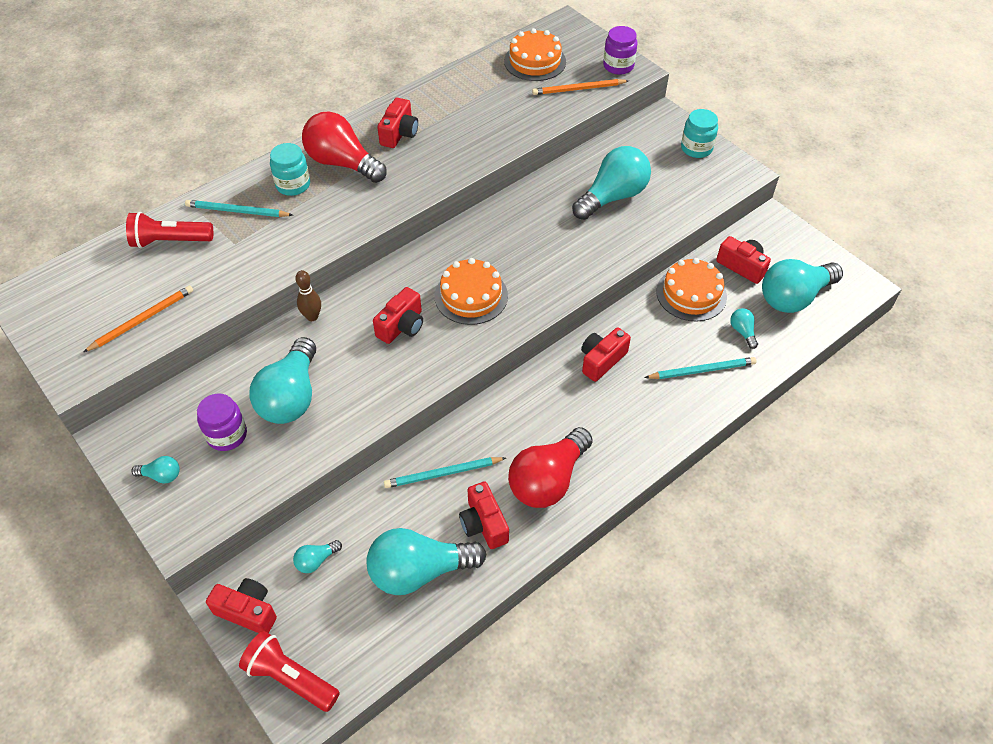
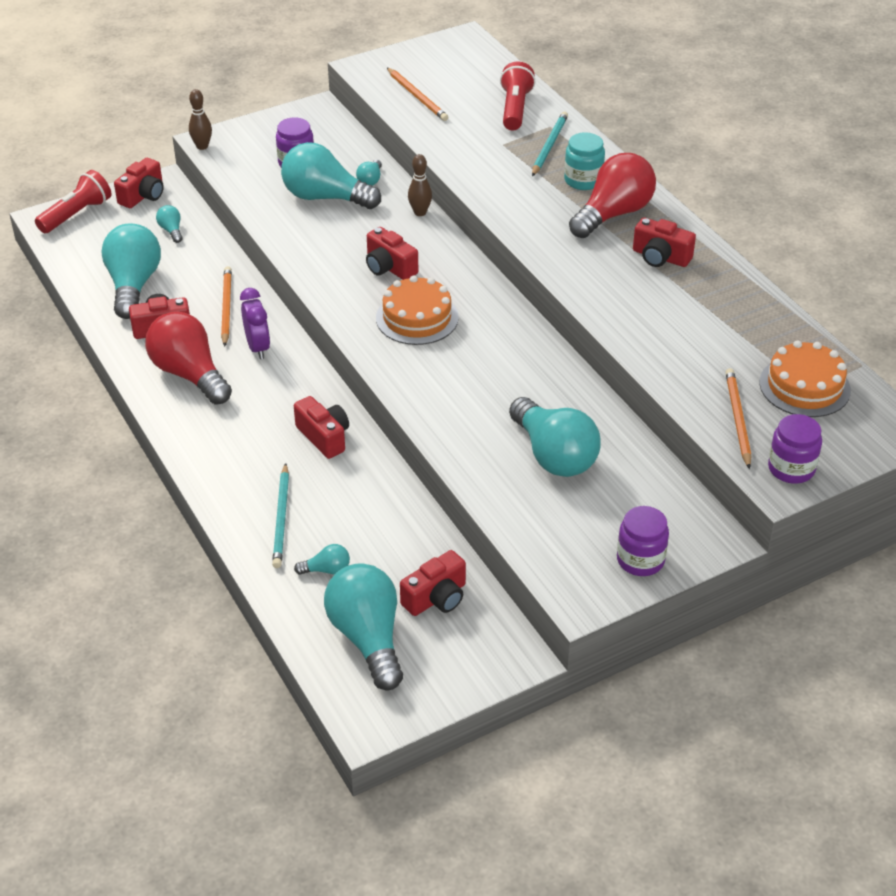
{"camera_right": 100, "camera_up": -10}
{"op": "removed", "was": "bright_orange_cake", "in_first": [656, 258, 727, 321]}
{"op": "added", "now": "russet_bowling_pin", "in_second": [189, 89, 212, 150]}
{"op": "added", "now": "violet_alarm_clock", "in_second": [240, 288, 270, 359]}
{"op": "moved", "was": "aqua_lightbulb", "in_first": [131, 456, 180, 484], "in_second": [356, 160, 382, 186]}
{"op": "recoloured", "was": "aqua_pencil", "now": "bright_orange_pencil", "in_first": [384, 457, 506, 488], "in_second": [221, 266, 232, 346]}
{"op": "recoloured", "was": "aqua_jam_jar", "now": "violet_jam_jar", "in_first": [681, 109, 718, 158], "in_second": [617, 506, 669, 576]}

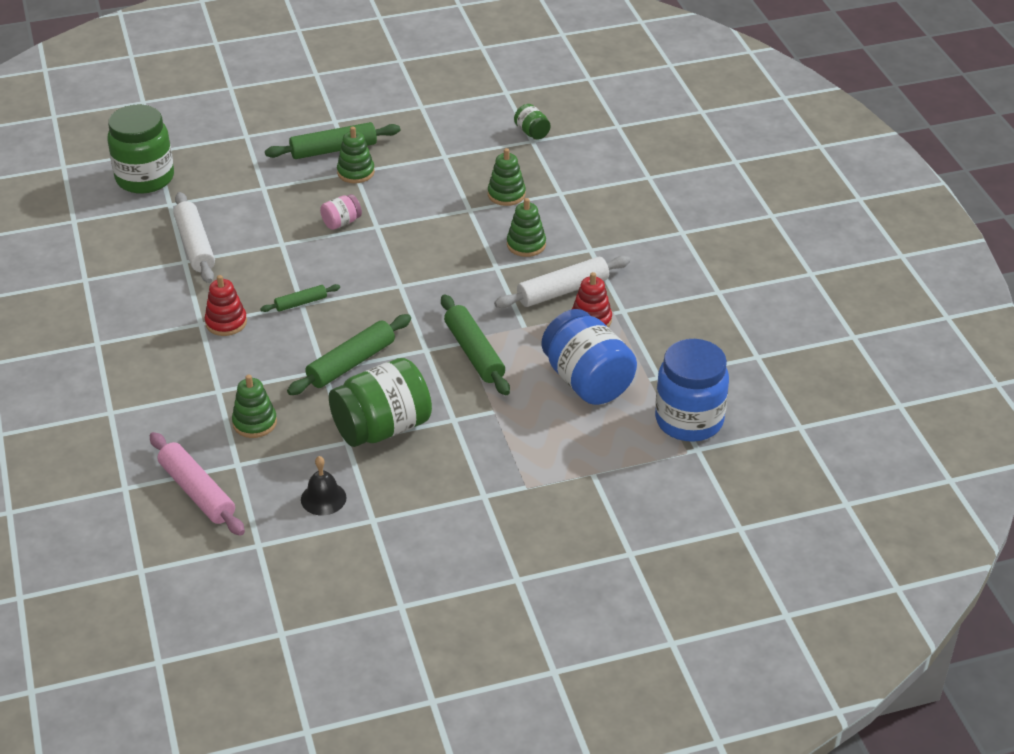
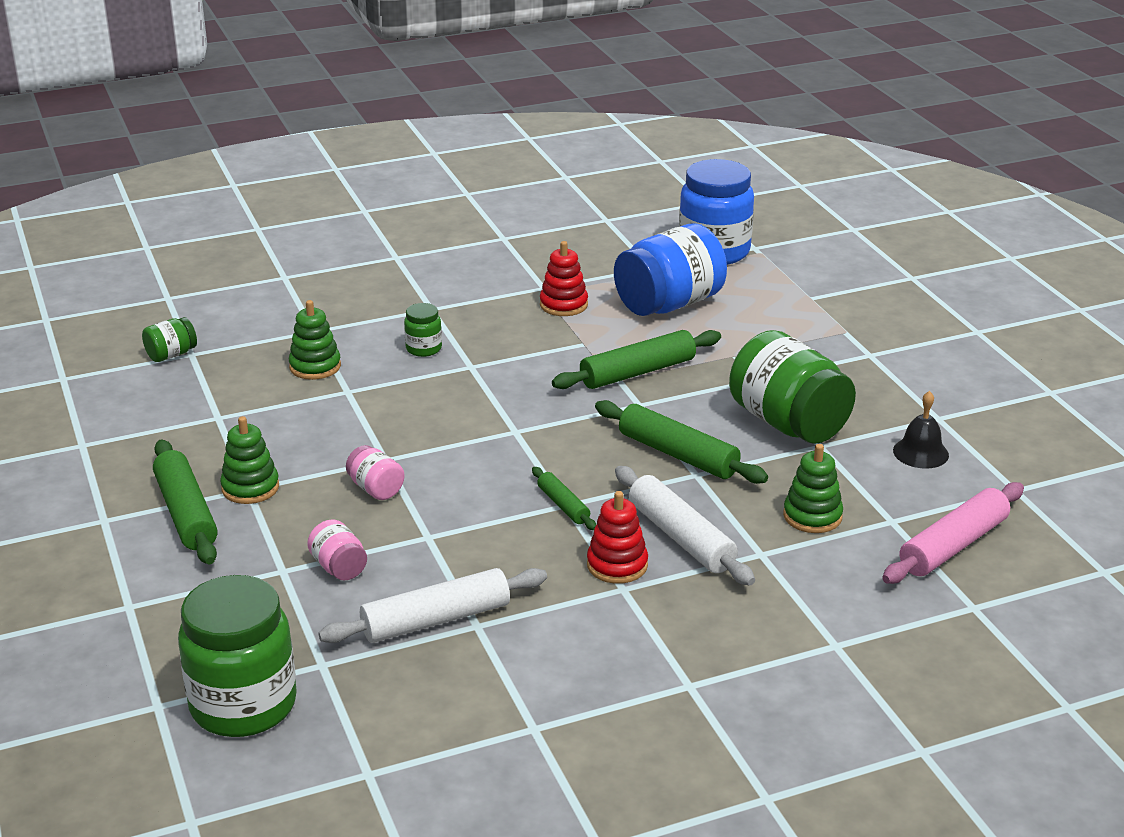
{"camera_right": -95, "camera_up": -10}
{"op": "added", "now": "rose-pink_jam_jar", "in_second": [307, 519, 367, 580]}
{"op": "moved", "was": "pure_white_dough_roller", "in_first": [494, 255, 630, 308], "in_second": [615, 466, 755, 586]}
{"op": "replaced", "was": "leaf-green_stacking_rings", "now": "leaf-green_jam_jar", "in_first": [507, 198, 546, 257], "in_second": [404, 303, 442, 357]}

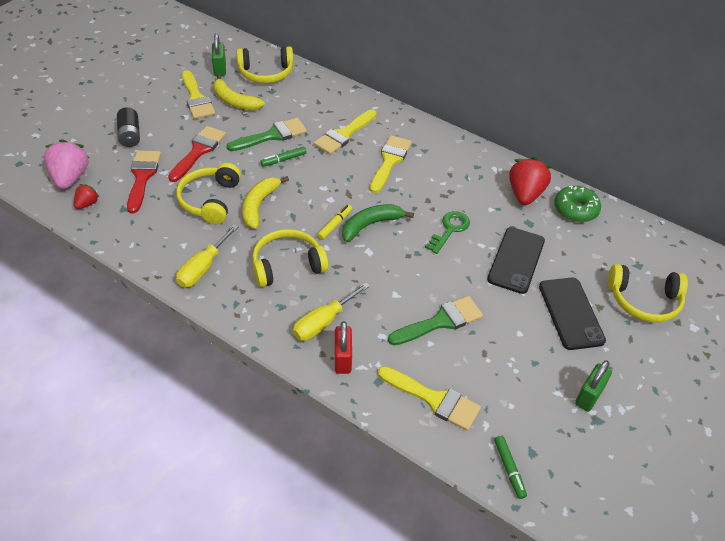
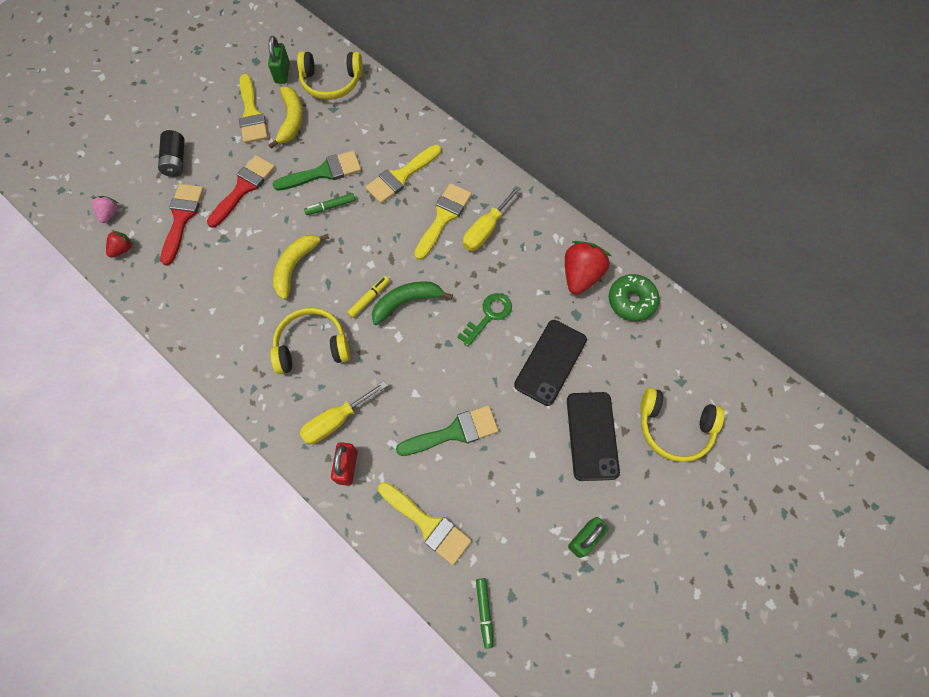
{"camera_right": 10, "camera_up": 20}
{"op": "removed", "was": "golden_headset", "in_first": [176, 163, 241, 224]}
{"op": "moved", "was": "golden_screwdriver", "in_first": [176, 224, 239, 288], "in_second": [463, 186, 521, 251]}
{"op": "turned", "was": "golden_banana", "in_first": [213, 74, 265, 110], "in_second": [269, 87, 303, 149], "clockwise": -135}
{"op": "resized", "was": "rose-pink_strawberry", "in_first": [44, 139, 89, 189], "in_second": [92, 196, 118, 223], "ratio": 0.53}

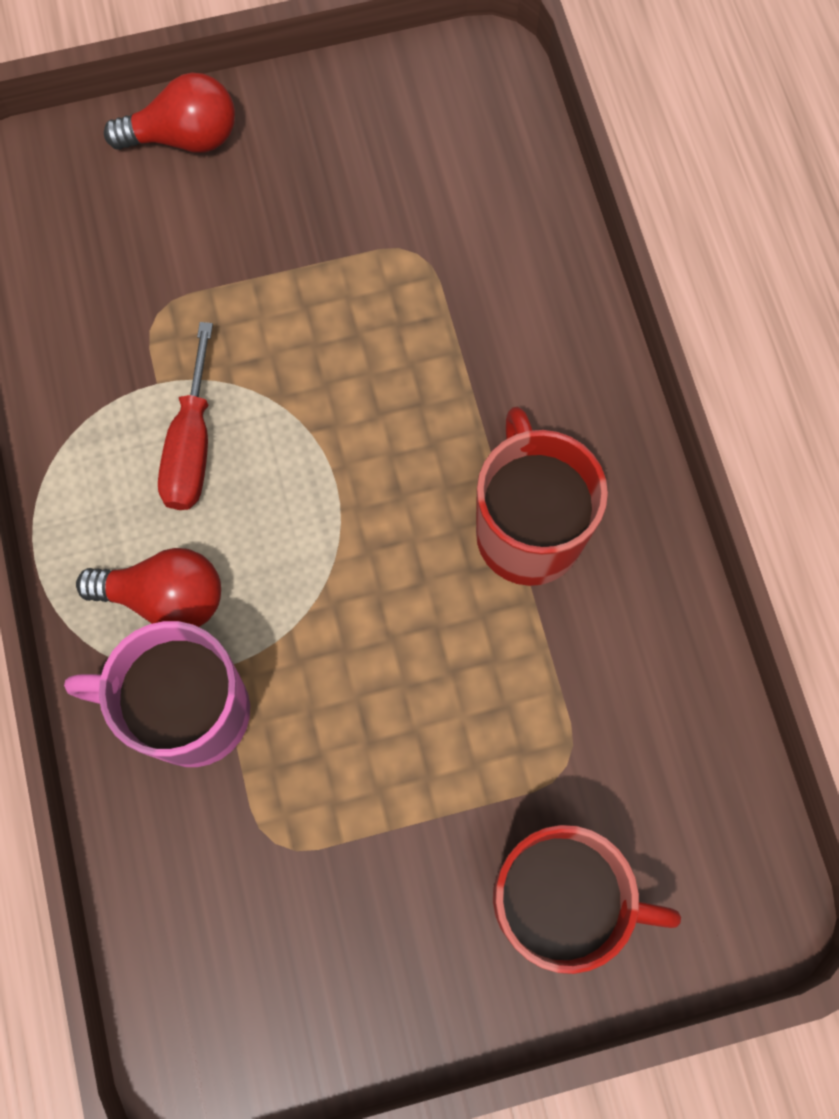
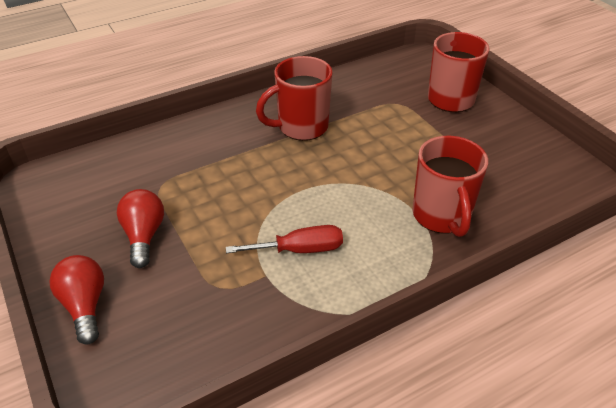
{"camera_right": -105, "camera_up": -30}
{"op": "moved", "was": "red_lightbulb", "in_first": [76, 548, 221, 627], "in_second": [117, 189, 164, 268]}
{"op": "recoloured", "was": "rose-pink_tea_mug", "now": "red_tea_mug", "in_first": [64, 621, 250, 767], "in_second": [412, 136, 488, 237]}

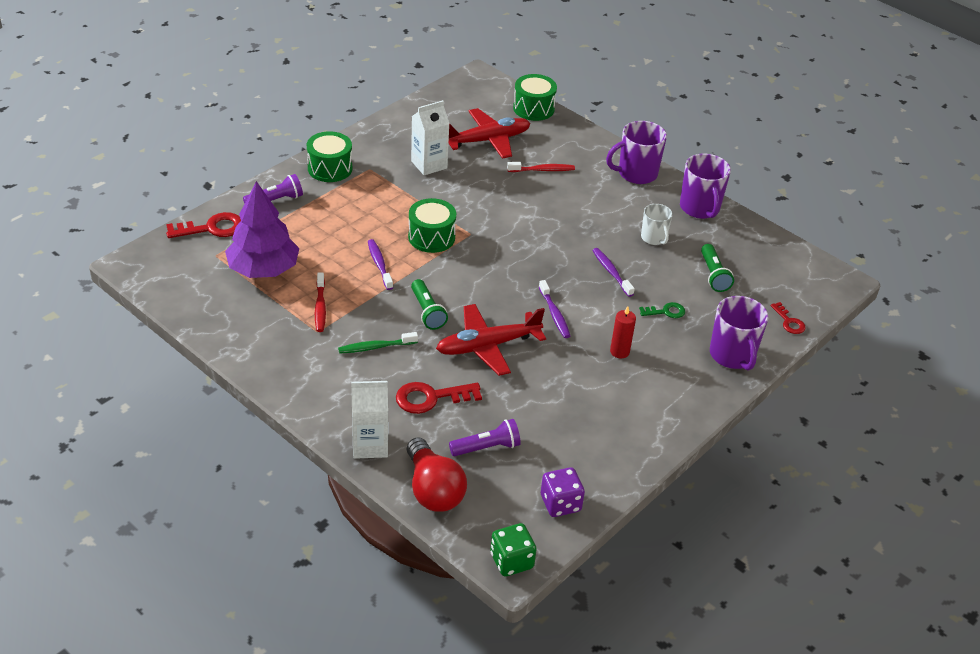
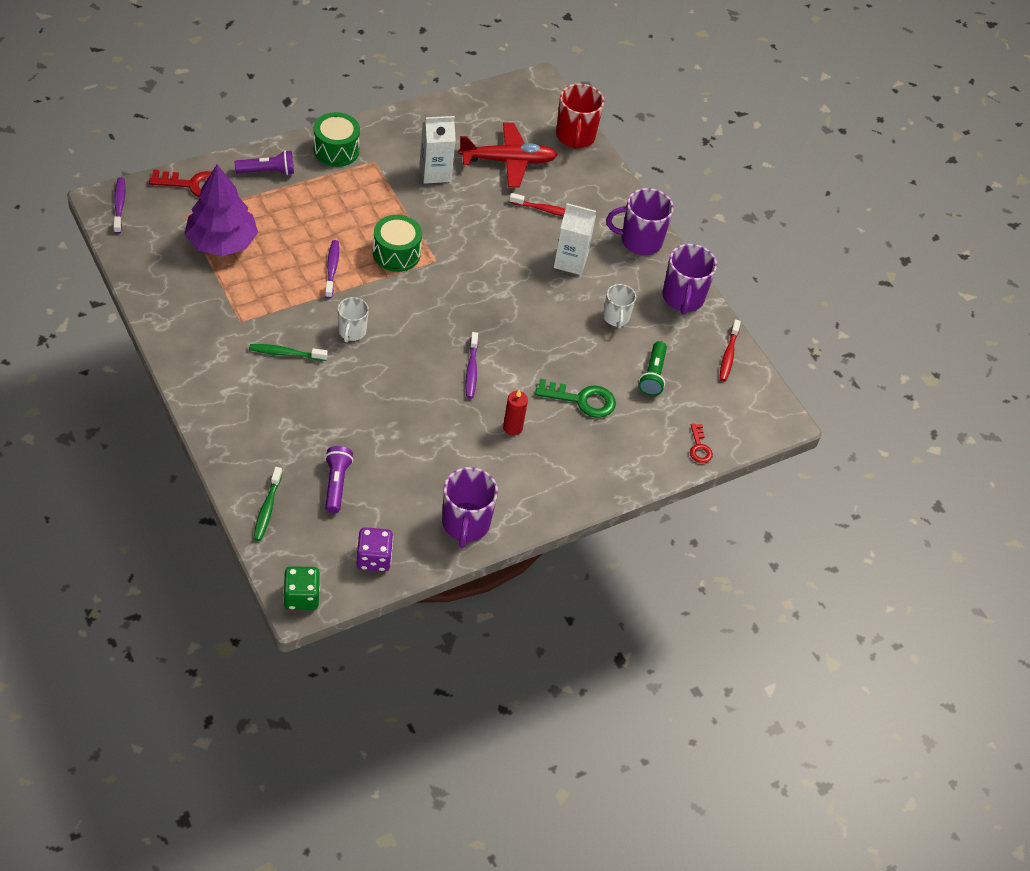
{"camera_right": 15, "camera_up": 10}
{"op": "removed", "was": "red_door_key", "in_first": [396, 382, 482, 414]}
{"op": "removed", "was": "red_plane", "in_first": [436, 304, 546, 376]}
{"op": "moved", "was": "red_dental_brush", "in_first": [315, 272, 326, 332], "in_second": [720, 319, 741, 381]}
{"op": "moved", "was": "pure_white_carton", "in_first": [351, 381, 388, 459], "in_second": [554, 203, 596, 275]}
{"op": "moved", "was": "violet_dental_brush", "in_first": [592, 248, 635, 297], "in_second": [114, 177, 125, 234]}
{"op": "moved", "was": "violet_tea_mug", "in_first": [710, 296, 769, 371], "in_second": [442, 467, 498, 548]}
{"op": "replaced", "was": "red_lightbulb", "now": "leaf-green_dental_brush", "in_first": [407, 437, 467, 512], "in_second": [253, 467, 282, 541]}
{"op": "replaced", "was": "leaf-green_torch", "now": "pure_white_tea_mug", "in_first": [411, 279, 448, 330], "in_second": [338, 297, 369, 342]}
{"op": "replaced", "was": "leaf-green_snare_drum", "now": "red_tea_mug", "in_first": [513, 74, 557, 121], "in_second": [556, 83, 604, 149]}
{"op": "turned", "was": "violet_torch", "in_first": [449, 419, 521, 456], "in_second": [325, 446, 353, 513], "clockwise": -90}
{"op": "resized", "was": "leaf-green_door_key", "in_first": [639, 302, 685, 318], "in_second": [535, 379, 616, 418], "ratio": 1.72}

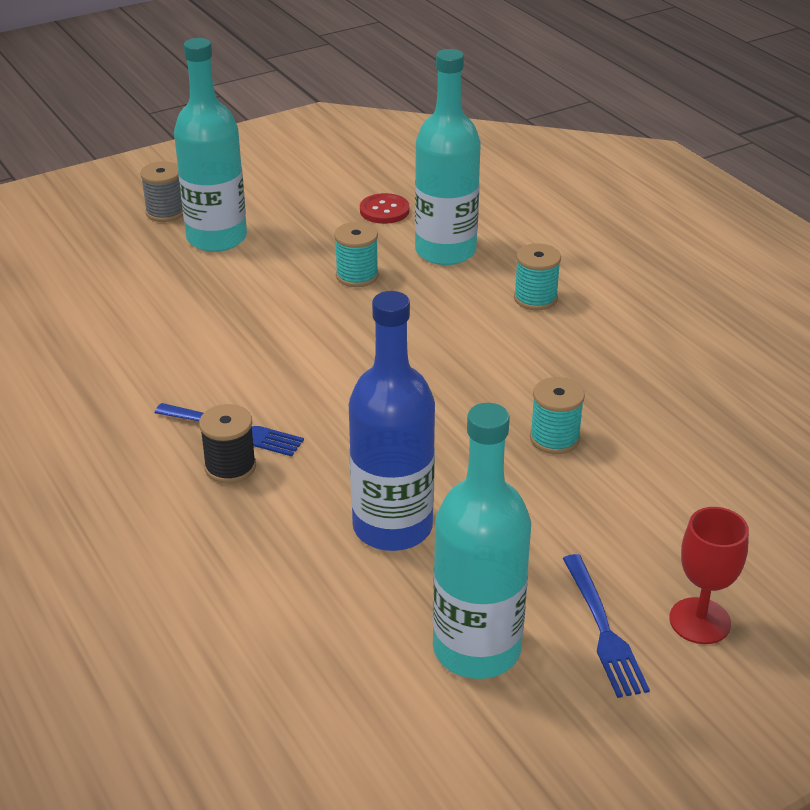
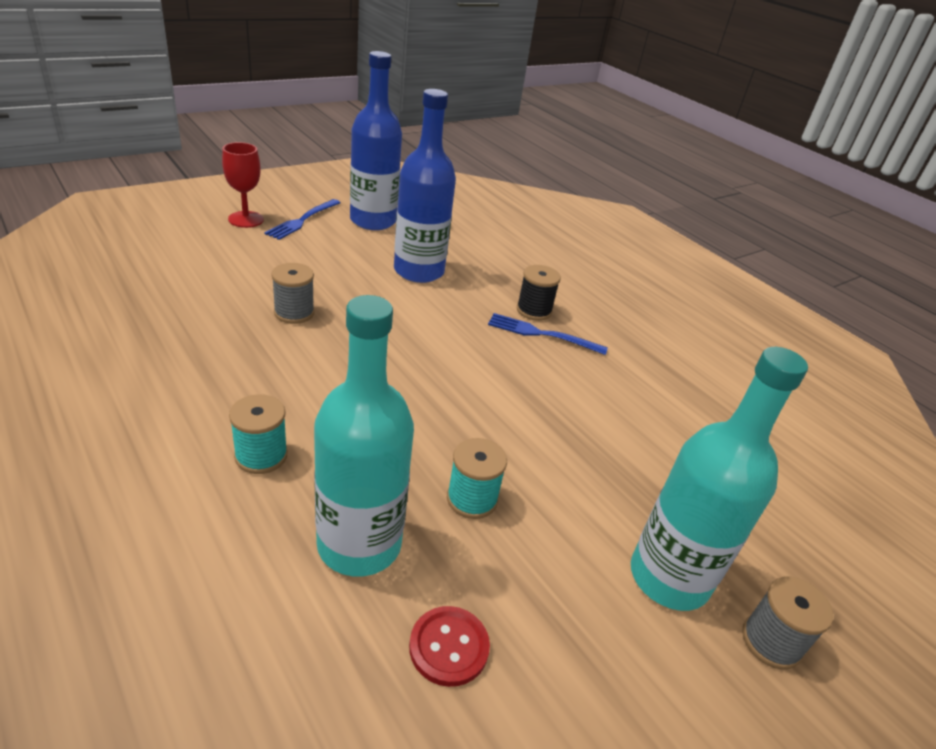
{"camera_right": 170, "camera_up": 0}
{"op": "recoloured", "was": "aqua_drink_bottle", "now": "cobalt_drink_bottle", "in_first": [433, 403, 531, 679], "in_second": [350, 51, 402, 230]}
{"op": "recoloured", "was": "aqua_reel_of_thread", "now": "ash-grey_reel_of_thread", "in_first": [530, 377, 585, 454], "in_second": [271, 263, 315, 324]}
{"op": "turned", "was": "cobalt_table_fork", "in_first": [563, 554, 650, 698], "in_second": [264, 199, 340, 240], "clockwise": -135}

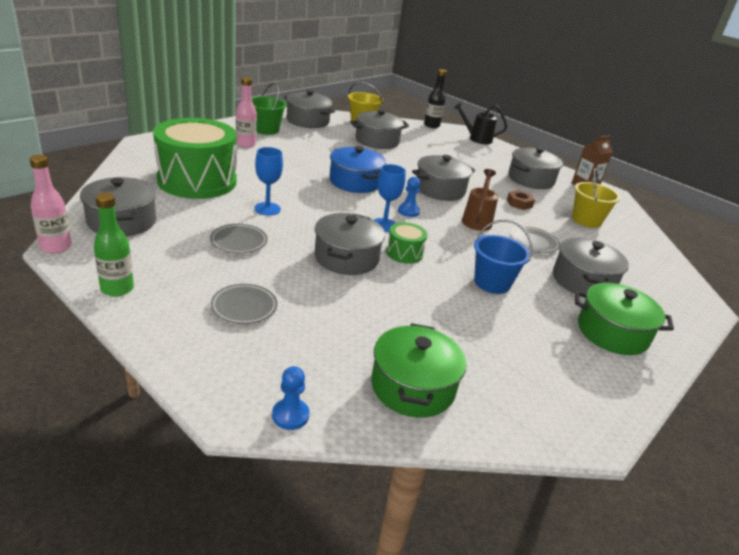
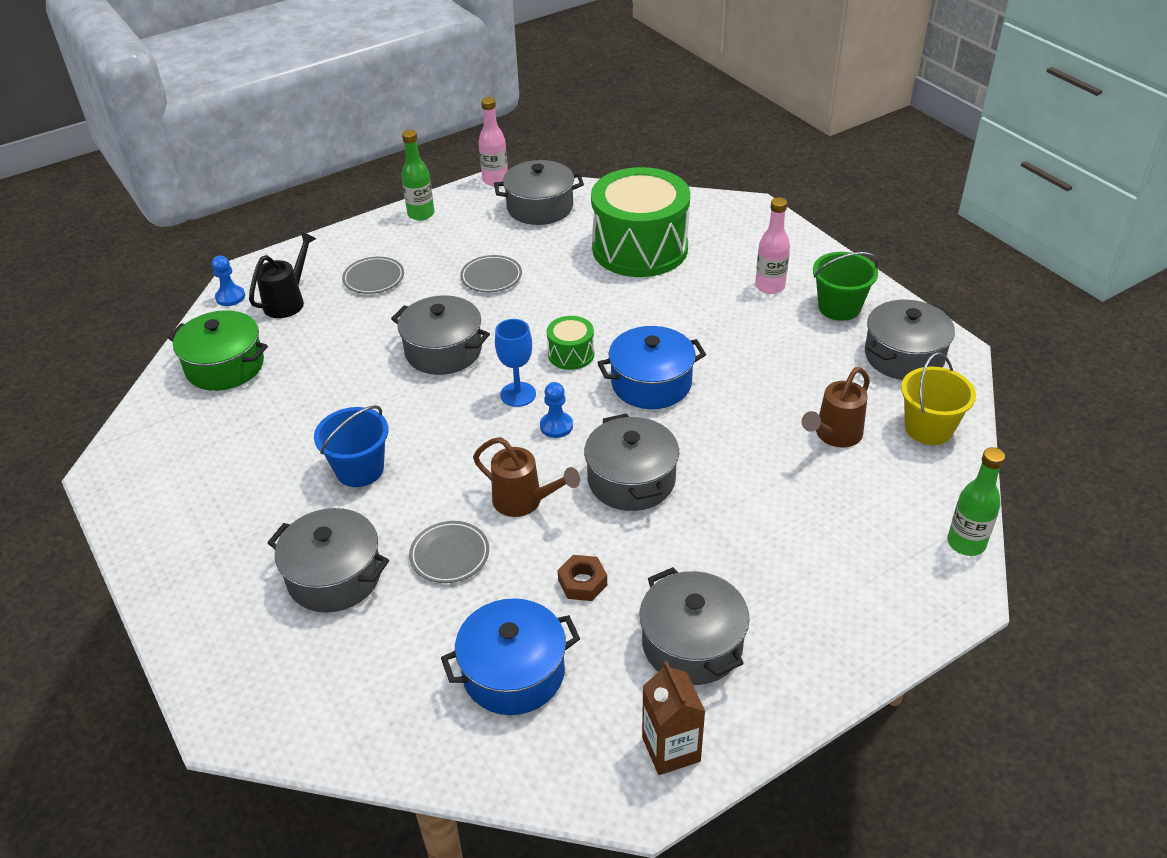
{"camera_right": 110, "camera_up": 10}
{"op": "removed", "was": "cobalt_wine_glass", "in_first": [254, 147, 283, 215]}
{"op": "removed", "was": "leaf-green_pot", "in_first": [575, 283, 674, 355]}
{"op": "moved", "was": "leaf-green_snare_drum", "in_first": [386, 222, 427, 264], "in_second": [547, 316, 594, 370]}
{"op": "moved", "was": "black_watering_can", "in_first": [454, 102, 507, 144], "in_second": [249, 232, 316, 318]}
{"op": "replaced", "was": "ash-grey_pot", "now": "russet_watering_can", "in_first": [350, 109, 409, 149], "in_second": [802, 367, 870, 448]}
{"op": "replaced", "was": "golden_sand_bucket", "now": "cobalt_pot", "in_first": [572, 168, 621, 228], "in_second": [441, 598, 580, 715]}
{"op": "recoloured", "was": "black_drink_bottle", "now": "leaf-green_drink_bottle", "in_first": [424, 69, 447, 128], "in_second": [947, 447, 1005, 556]}

